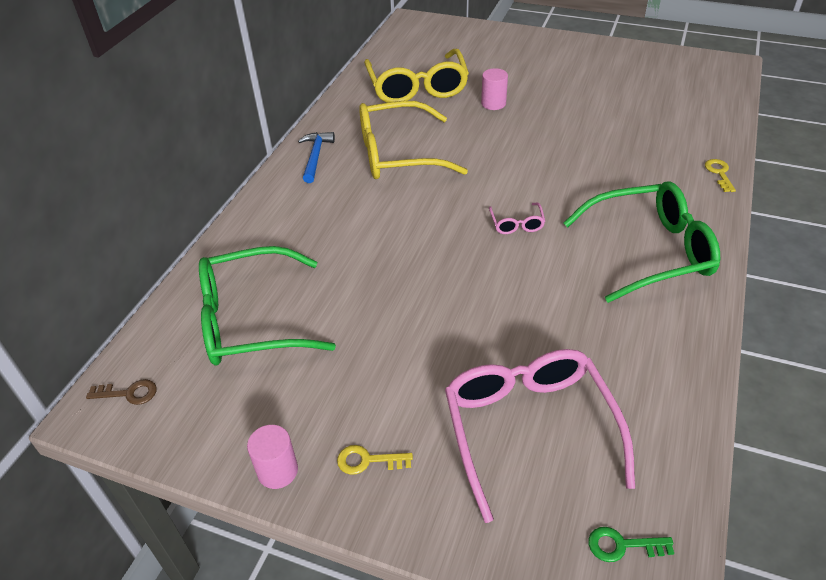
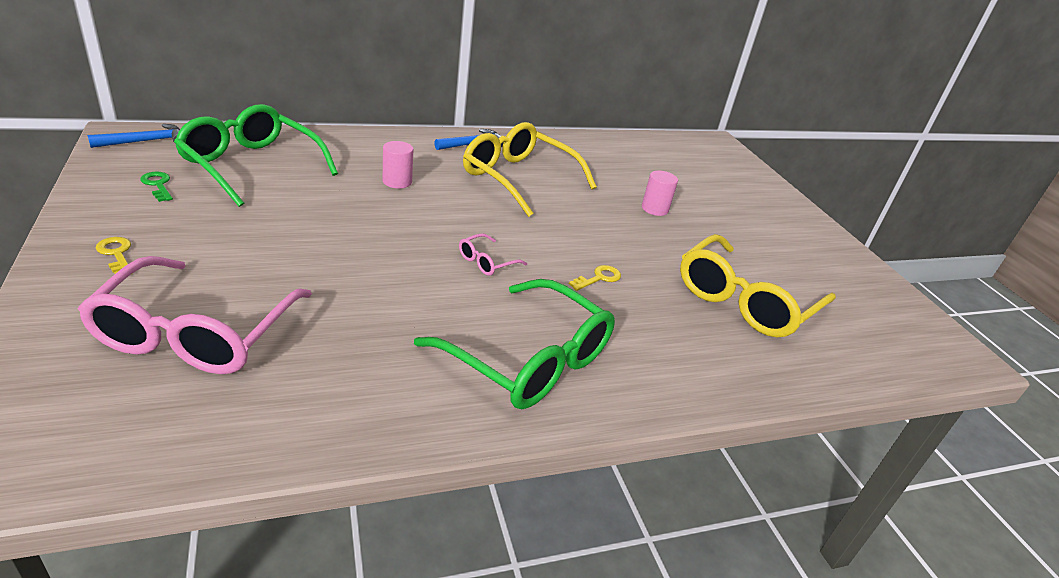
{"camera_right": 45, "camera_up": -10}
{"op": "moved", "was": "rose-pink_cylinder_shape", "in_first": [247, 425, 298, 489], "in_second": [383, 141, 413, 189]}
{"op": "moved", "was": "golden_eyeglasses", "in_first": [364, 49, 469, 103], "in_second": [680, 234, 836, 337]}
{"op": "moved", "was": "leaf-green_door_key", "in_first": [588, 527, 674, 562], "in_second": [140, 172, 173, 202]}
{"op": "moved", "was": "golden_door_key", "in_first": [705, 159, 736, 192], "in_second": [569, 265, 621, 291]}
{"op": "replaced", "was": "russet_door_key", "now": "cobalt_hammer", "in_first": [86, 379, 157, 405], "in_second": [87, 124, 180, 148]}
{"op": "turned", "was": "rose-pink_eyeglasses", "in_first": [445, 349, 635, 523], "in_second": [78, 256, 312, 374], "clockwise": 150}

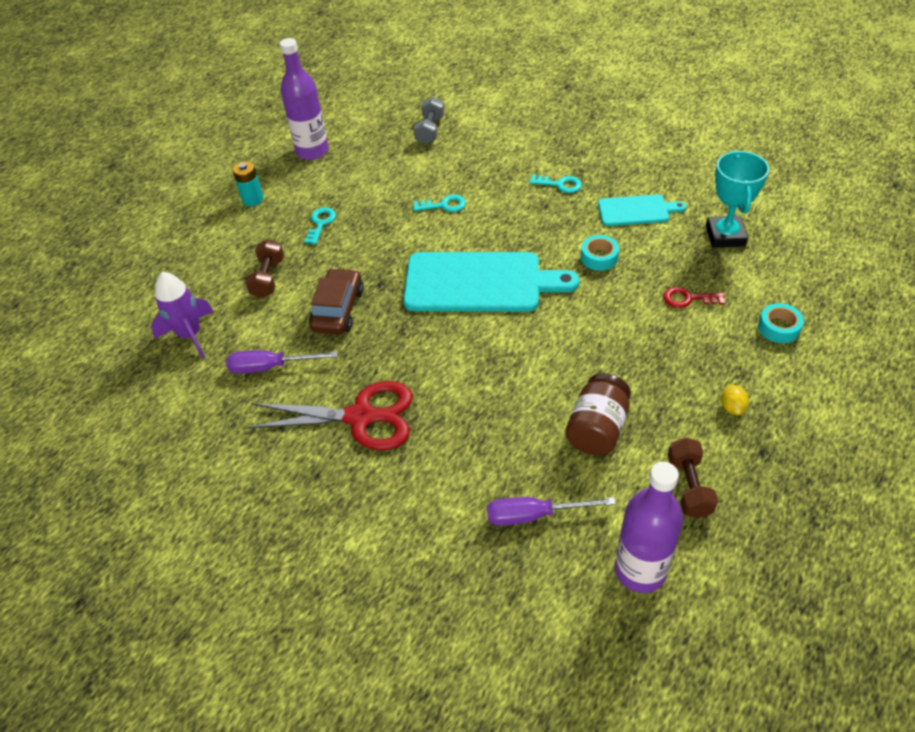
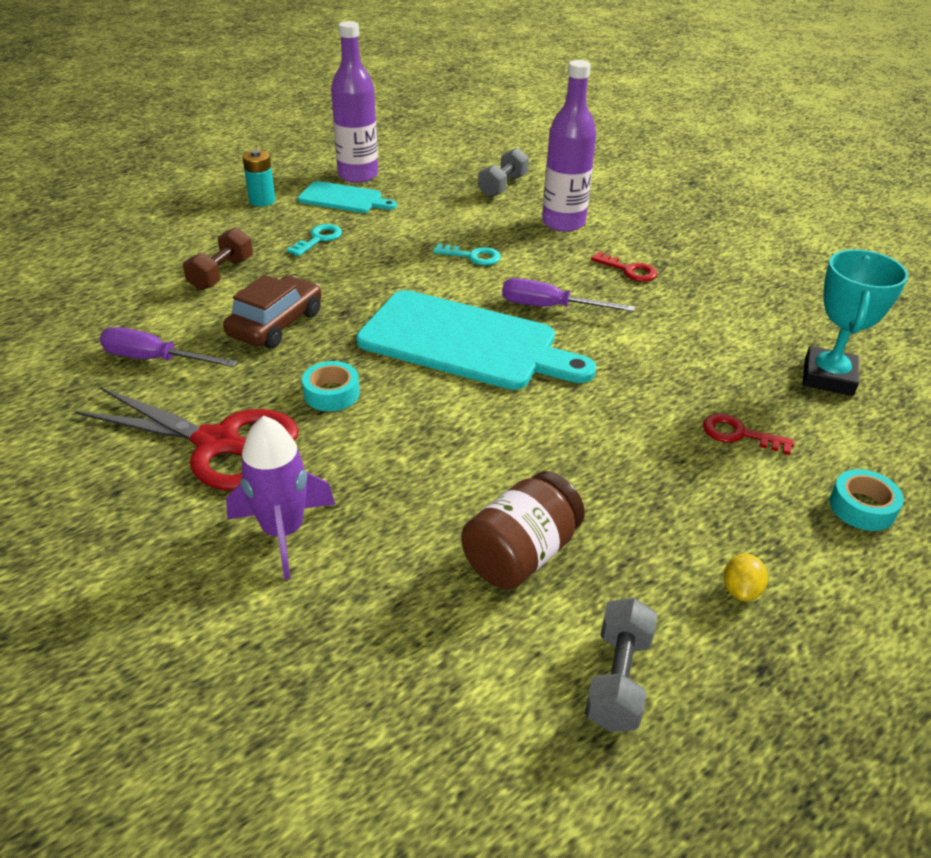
{"camera_right": 15, "camera_up": -10}
{"op": "moved", "was": "violet_spaceship", "in_first": [151, 272, 214, 359], "in_second": [226, 416, 335, 580]}
{"op": "moved", "was": "violet_screwdriver", "in_first": [487, 497, 616, 526], "in_second": [502, 278, 635, 312]}
{"op": "moved", "was": "aqua_roll_of_tape", "in_first": [581, 235, 619, 271], "in_second": [302, 361, 360, 411]}
{"op": "moved", "was": "aqua_bread_board", "in_first": [598, 194, 686, 226], "in_second": [297, 181, 397, 213]}
{"op": "moved", "was": "violet_drink_bottle", "in_first": [615, 462, 683, 593], "in_second": [542, 60, 596, 232]}
{"op": "recoloured", "was": "aqua_door_key", "now": "red_door_key", "in_first": [529, 174, 582, 193], "in_second": [591, 251, 657, 282]}
{"op": "recoloured", "was": "russet_hand_weight", "now": "ash-grey_hand_weight", "in_first": [668, 438, 718, 518], "in_second": [585, 598, 657, 732]}

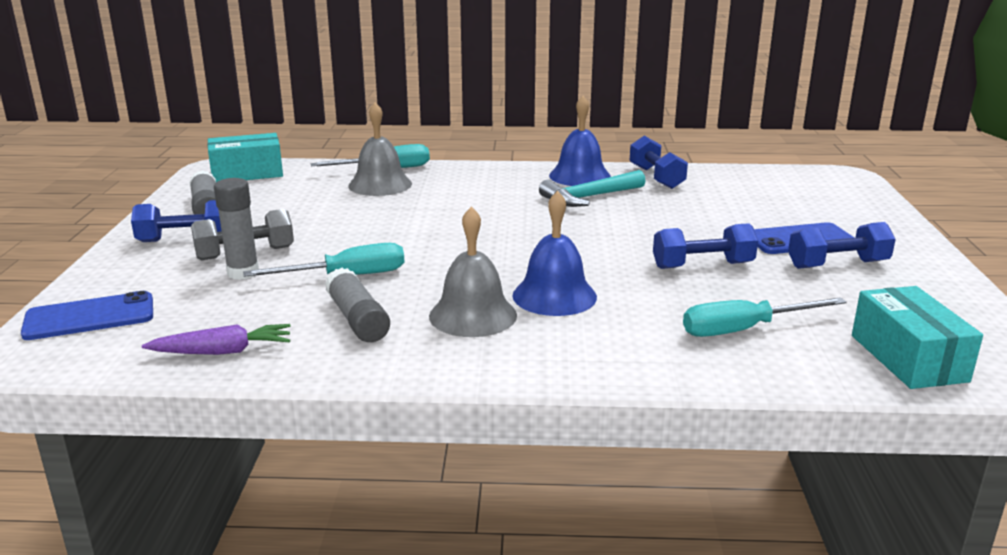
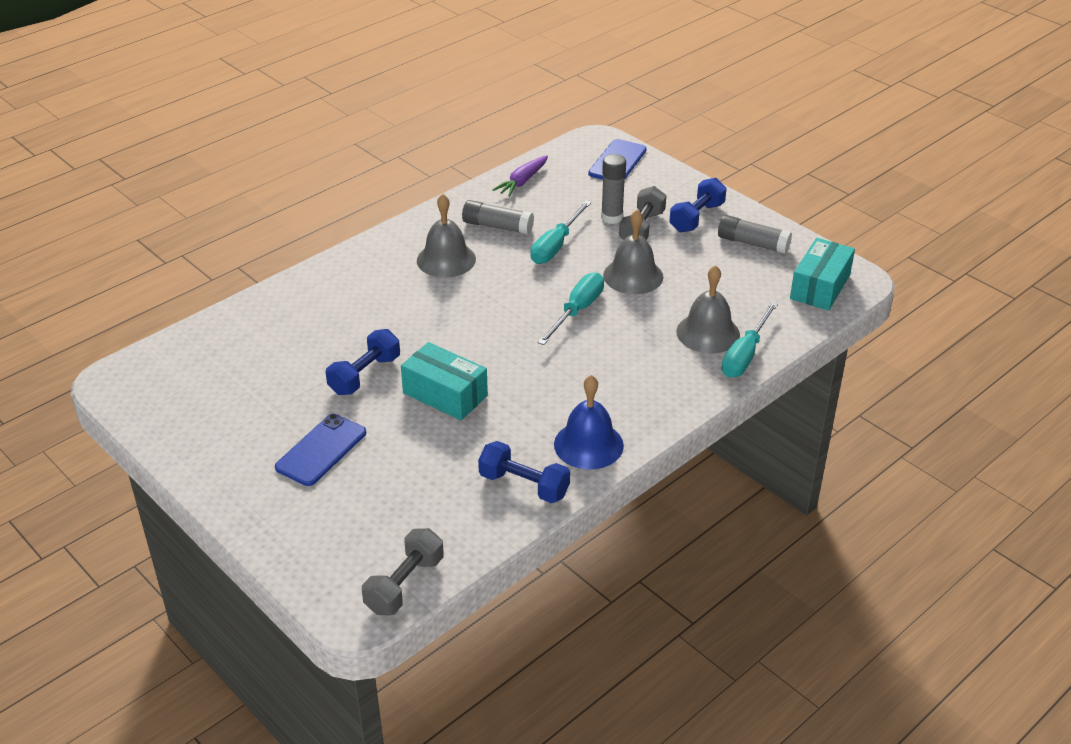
{"camera_right": 135, "camera_up": 15}
{"op": "removed", "was": "cobalt_school_bell", "in_first": [512, 191, 597, 316]}
{"op": "removed", "was": "aqua_hammer", "in_first": [539, 170, 646, 207]}
{"op": "removed", "was": "cobalt_hand_weight", "in_first": [788, 222, 896, 269]}
{"op": "added", "now": "ash-grey_hand_weight", "in_second": [362, 528, 444, 615]}
{"op": "added", "now": "ash-grey_school_bell", "in_second": [603, 210, 664, 294]}
{"op": "moved", "was": "aqua_screwdriver", "in_first": [683, 297, 847, 337], "in_second": [538, 272, 604, 345]}
{"op": "moved", "was": "aqua_box", "in_first": [852, 286, 983, 389], "in_second": [401, 342, 488, 420]}

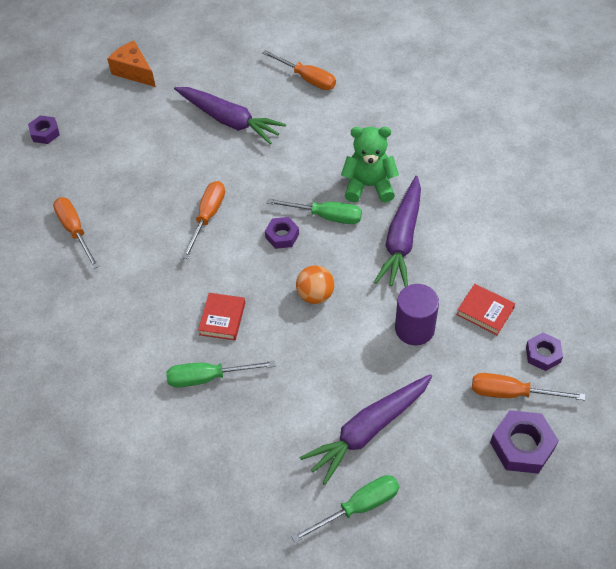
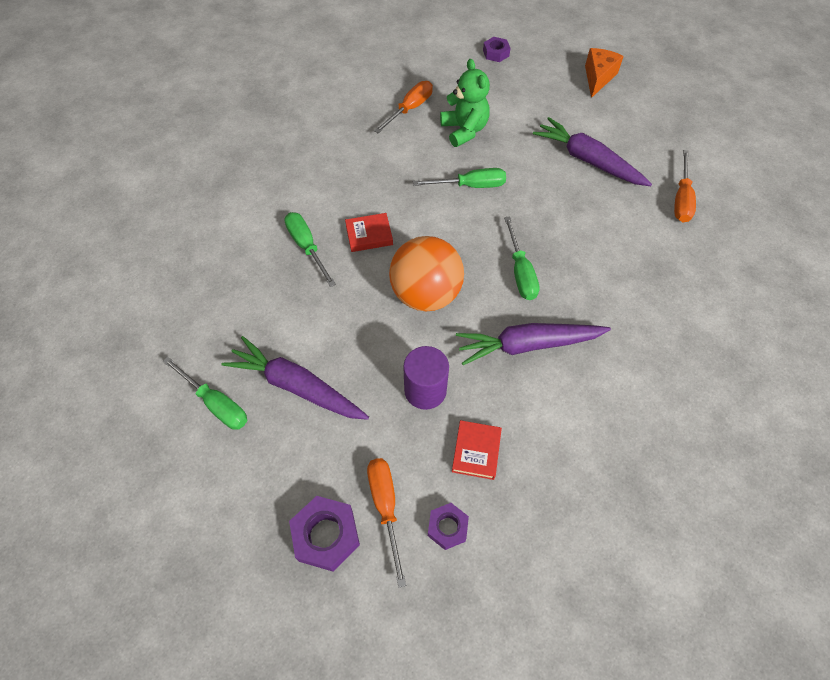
{"camera_right": 65, "camera_up": 5}
{"op": "removed", "was": "violet_hex_nut", "in_first": [265, 217, 299, 249]}
{"op": "moved", "was": "leaf-green_stuffed_bear", "in_first": [341, 127, 399, 202], "in_second": [440, 59, 490, 147]}
{"op": "recoloured", "was": "bright_orange_screwdriver", "now": "leaf-green_screwdriver", "in_first": [182, 181, 225, 259], "in_second": [413, 168, 506, 188]}
{"op": "turned", "was": "violet_toy_carrot", "in_first": [174, 87, 286, 144], "in_second": [533, 117, 652, 186], "clockwise": 120}
{"op": "resized", "was": "bright_orange_play_ball", "in_first": [296, 265, 334, 304], "in_second": [389, 236, 464, 311], "ratio": 1.87}

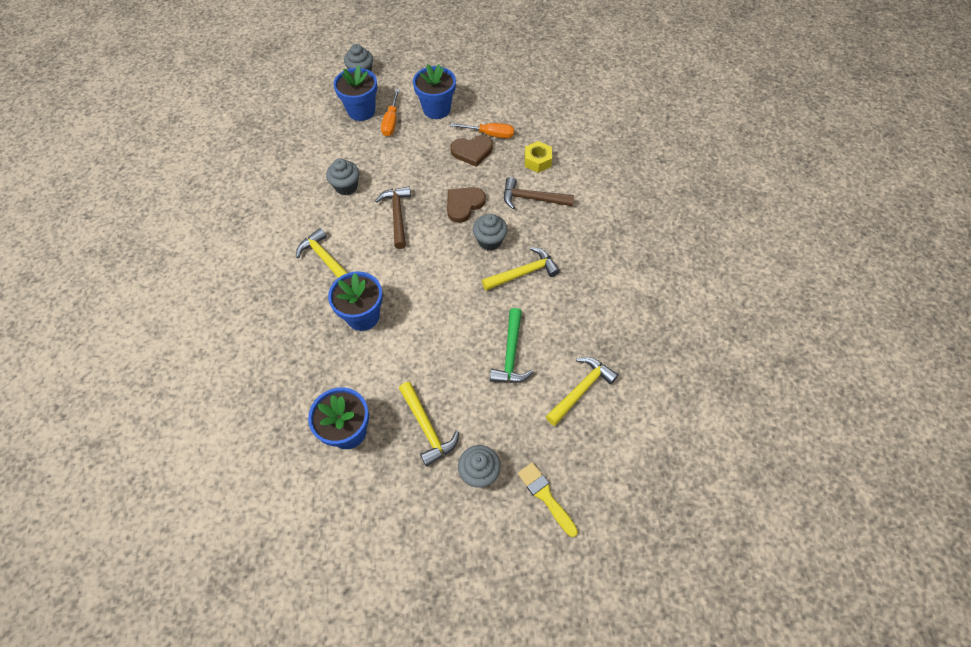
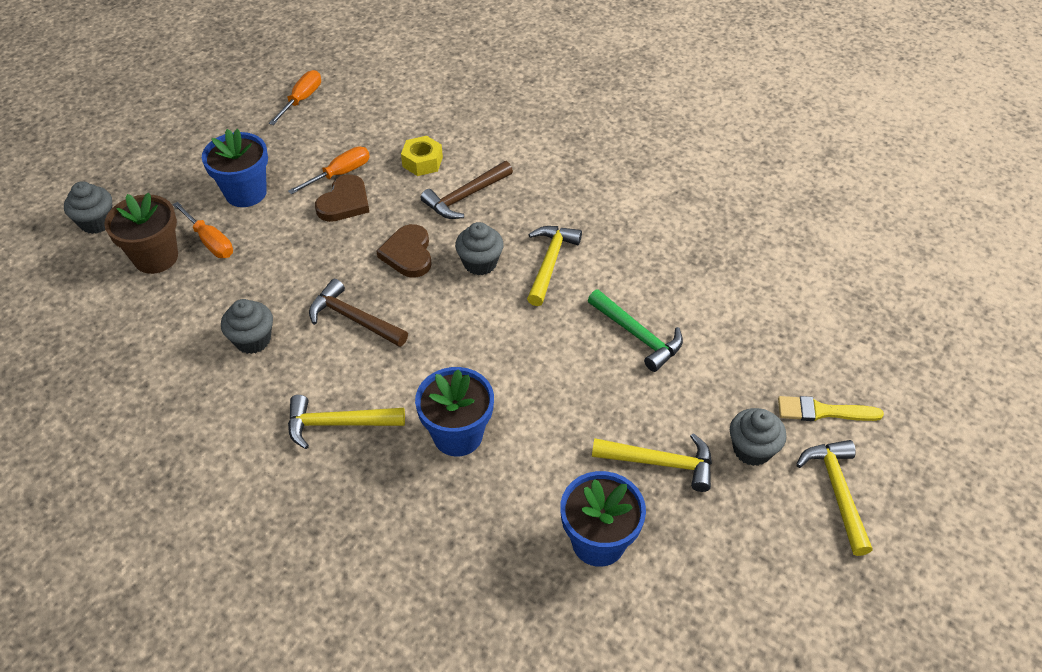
{"camera_right": -50, "camera_up": -10}
{"op": "added", "now": "bright_orange_screwdriver", "in_second": [269, 70, 321, 125]}
{"op": "moved", "was": "golden_hammer", "in_first": [546, 357, 618, 426], "in_second": [796, 440, 873, 556]}
{"op": "recoloured", "was": "cobalt_flower_pot", "now": "russet_flower_pot", "in_first": [333, 65, 377, 121], "in_second": [104, 192, 178, 274]}

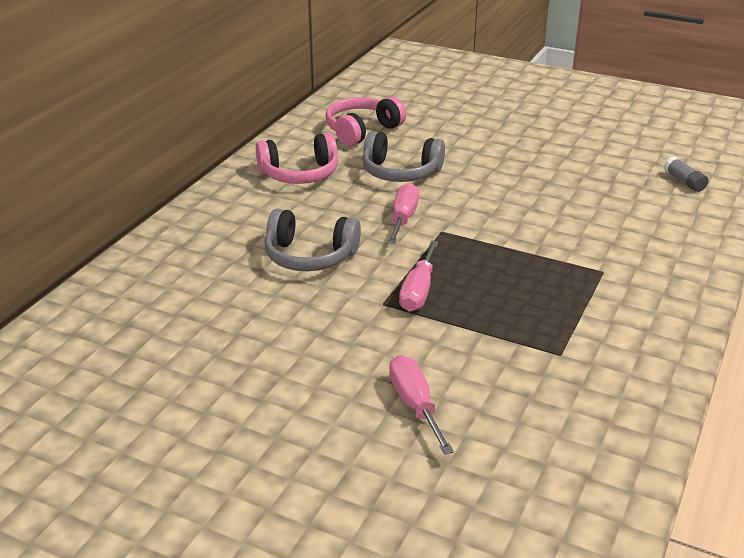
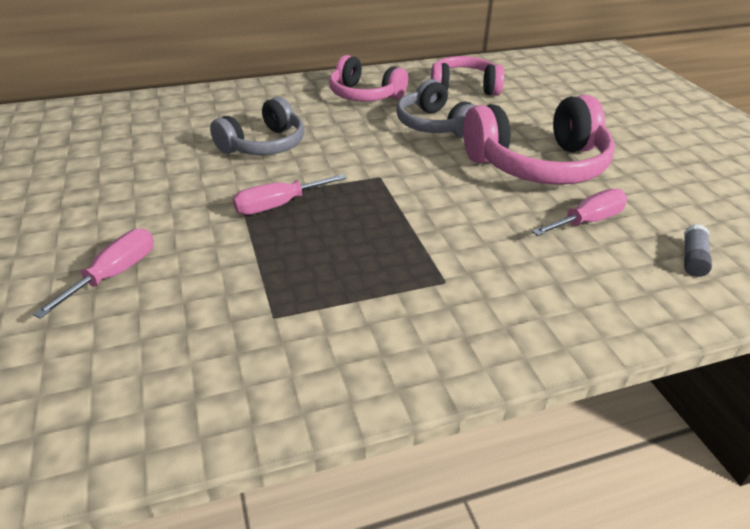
{"camera_right": 45, "camera_up": 5}
{"op": "added", "now": "rose-pink_headset", "in_second": [463, 95, 615, 185]}
{"op": "moved", "was": "rose-pink_screwdriver", "in_first": [387, 183, 419, 244], "in_second": [532, 189, 628, 236]}
{"op": "turned", "was": "ash-grey_headset", "in_first": [264, 209, 361, 271], "in_second": [210, 97, 304, 155], "clockwise": -105}

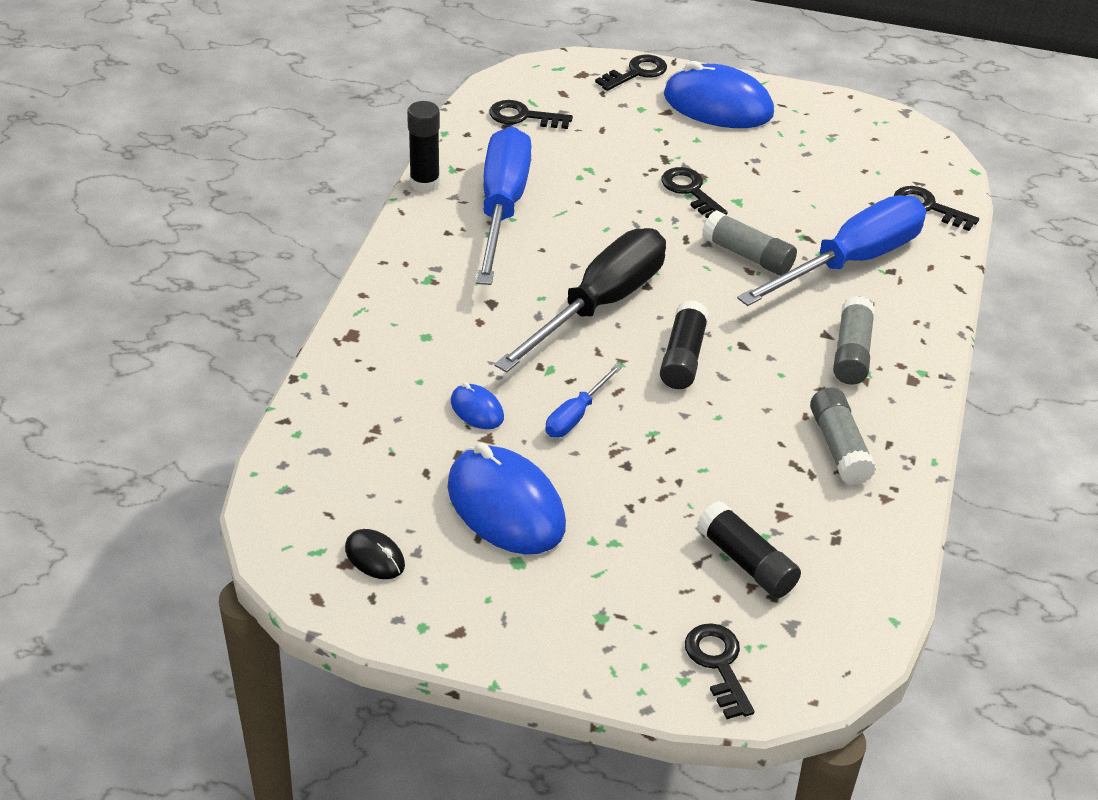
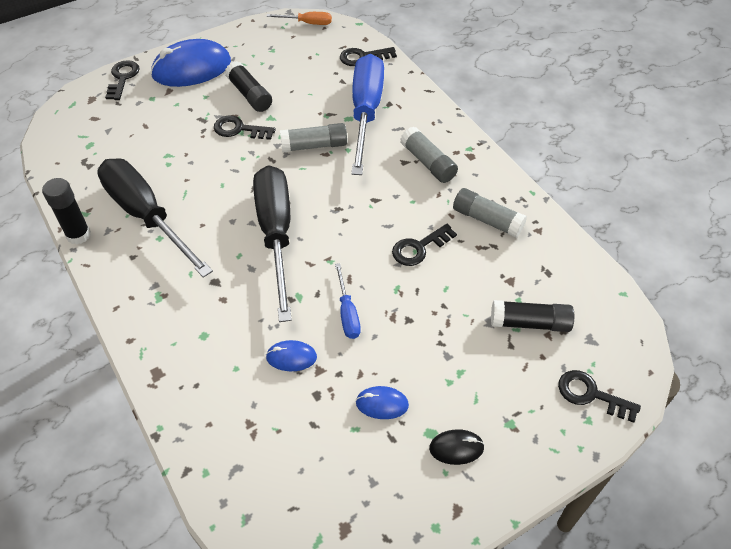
{"camera_right": -45, "camera_up": 10}
{"op": "added", "now": "bright_orange_screwdriver", "in_second": [266, 12, 332, 25]}
{"op": "moved", "was": "black_mouse", "in_first": [345, 529, 405, 579], "in_second": [429, 429, 485, 465]}
{"op": "moved", "was": "black_door_key", "in_first": [489, 100, 573, 129], "in_second": [392, 224, 457, 266]}
{"op": "moved", "was": "black_glue", "in_first": [660, 300, 709, 389], "in_second": [225, 61, 272, 112]}
{"op": "recoloured", "was": "cobalt_screwdriver", "now": "black_screwdriver", "in_first": [476, 126, 532, 285], "in_second": [97, 158, 213, 278]}
{"op": "resized", "was": "cobalt_mouse", "in_first": [447, 443, 566, 554], "in_second": [356, 386, 409, 419], "ratio": 0.47}

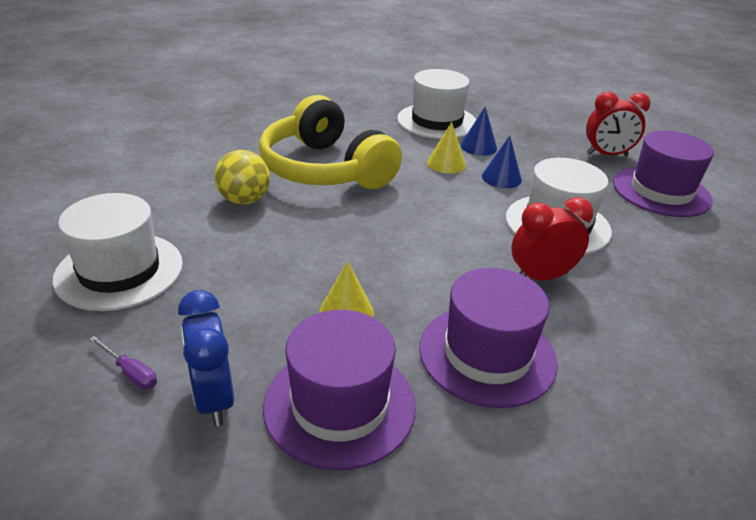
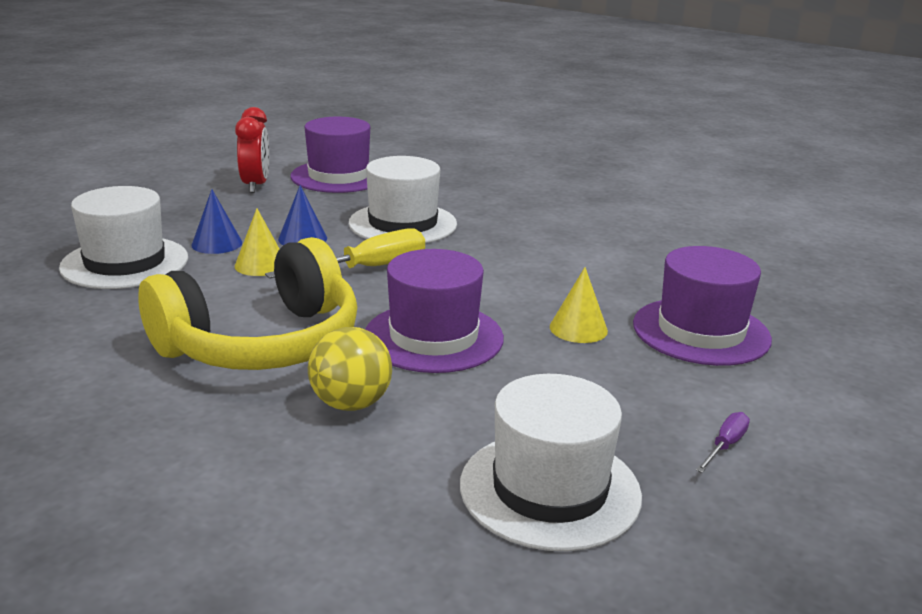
{"camera_right": -90, "camera_up": -10}
{"op": "removed", "was": "cobalt_alarm_clock", "in_first": [178, 290, 234, 426]}
{"op": "removed", "was": "red_alarm_clock", "in_first": [511, 197, 594, 281]}
{"op": "added", "now": "golden_screwdriver", "in_second": [265, 228, 425, 279]}
{"op": "moved", "was": "violet_top_hat", "in_first": [419, 268, 558, 408], "in_second": [365, 249, 504, 373]}

